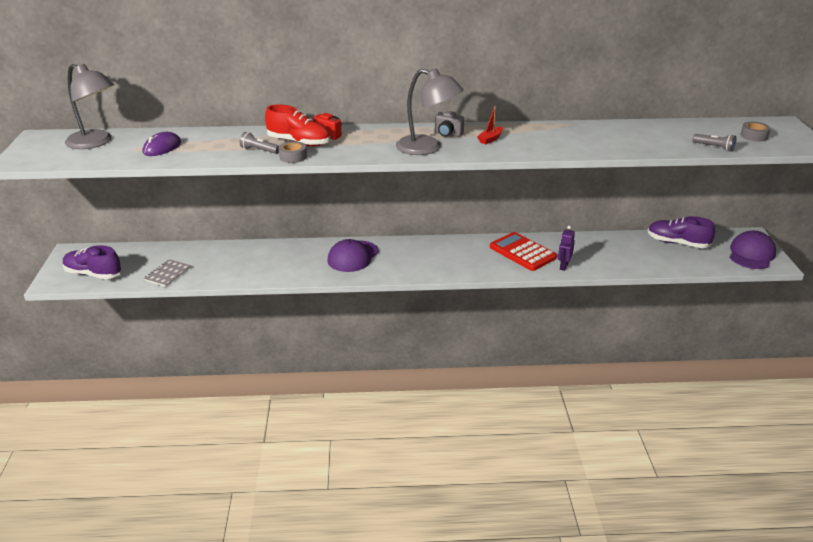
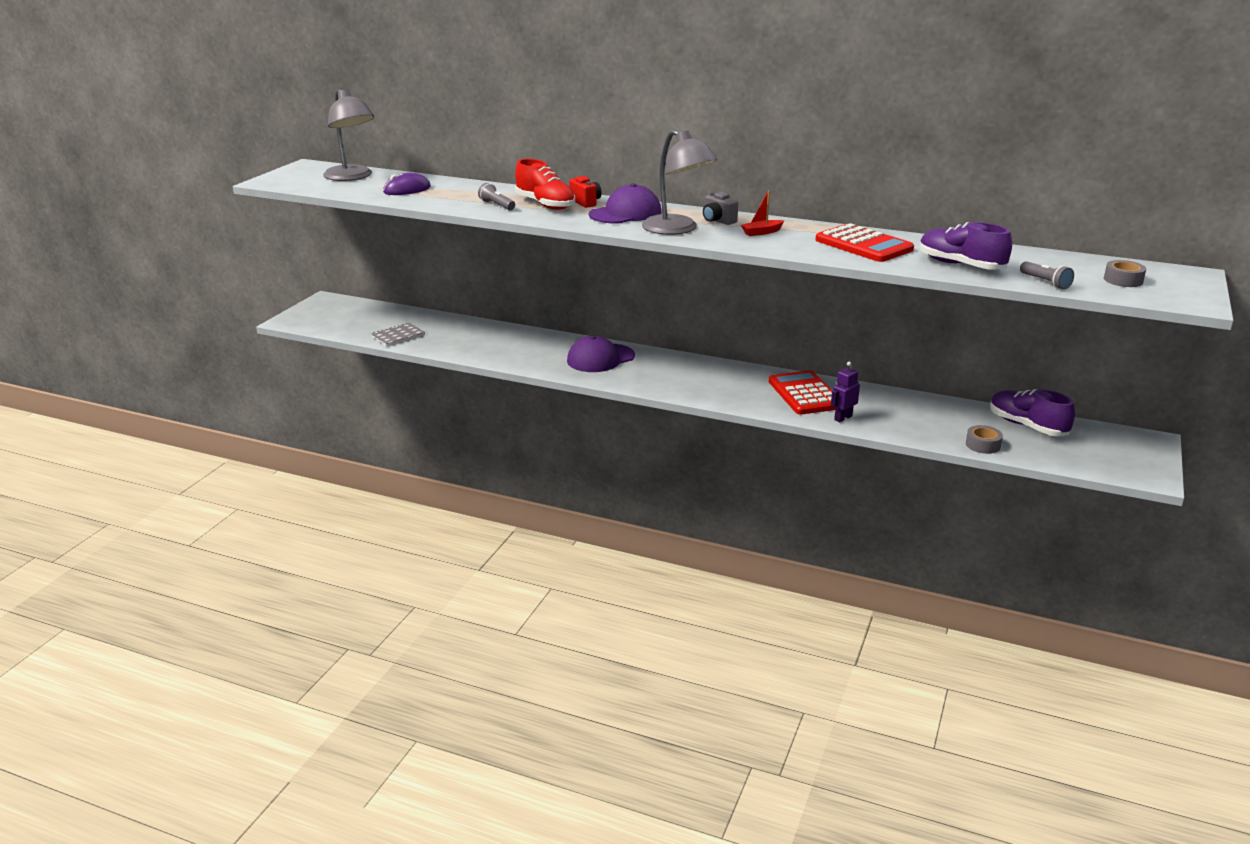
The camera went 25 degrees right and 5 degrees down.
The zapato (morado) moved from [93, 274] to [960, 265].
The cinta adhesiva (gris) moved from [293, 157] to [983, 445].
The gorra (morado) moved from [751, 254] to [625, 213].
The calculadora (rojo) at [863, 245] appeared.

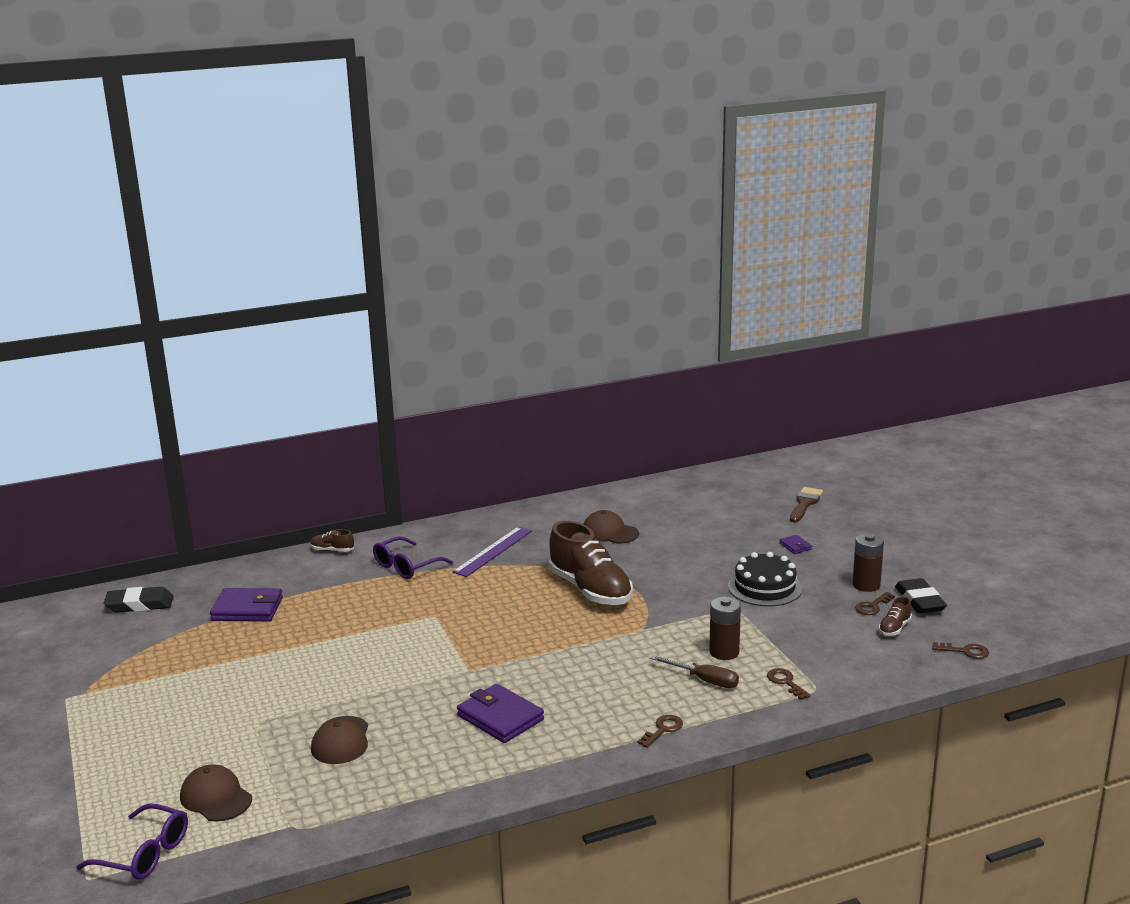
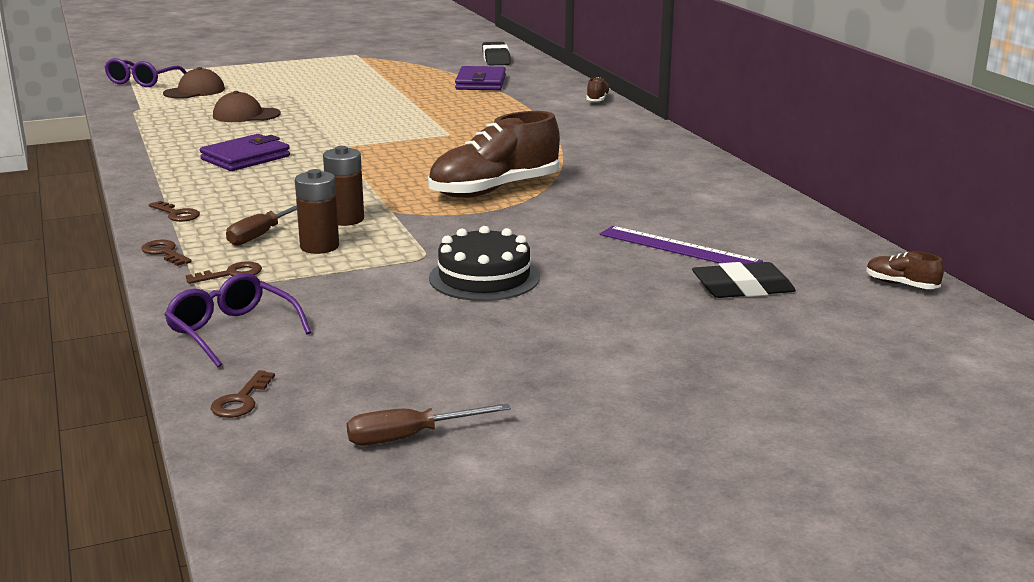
The camera went 90 degrees right and 0 degrees up.
The gafas (morado) moved from [406, 566] to [232, 331].
The regla (morado) moved from [493, 551] to [678, 248].
The gorra (marrón) at [610, 532] disappeared.
The cartera (morado) at [795, 546] disappeared.
The pincel (marrón) at [805, 503] disappeared.
The pila (marrón) moved from [866, 585] to [345, 219].
The llave (marrón) moved from [872, 606] to [164, 252].
The zapato (marrón) moved from [894, 628] to [901, 285].
The goma de borrar (negro) moved from [919, 601] to [742, 288].
The destornillador (marrón) at [409, 437] appeared.

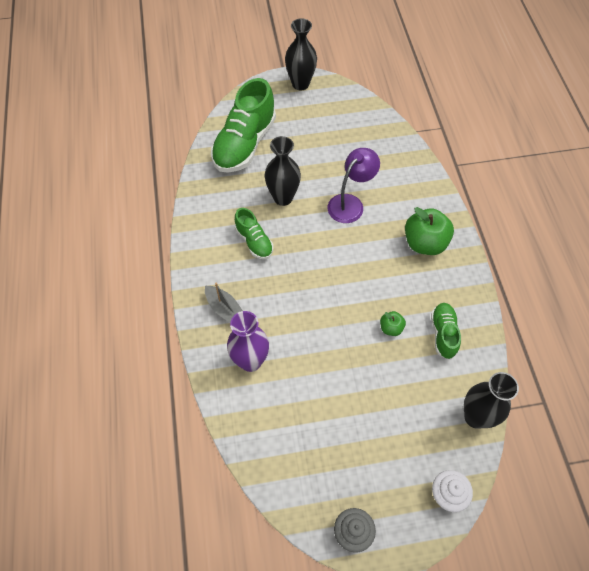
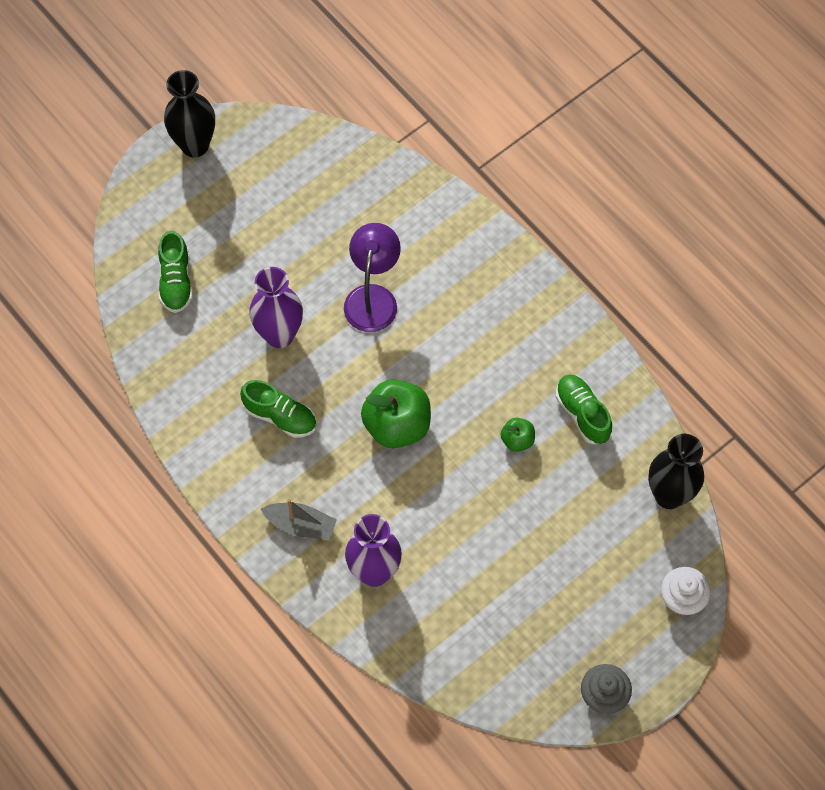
The camera went 30 degrees left and 5 degrees up.
The zapato (verde) at [244, 144] changed to 0.52 times the size.
The florero (negro) at [283, 198] became the florero (morado) at [279, 335].
The manzana (verde) moved from [425, 243] to [397, 425].

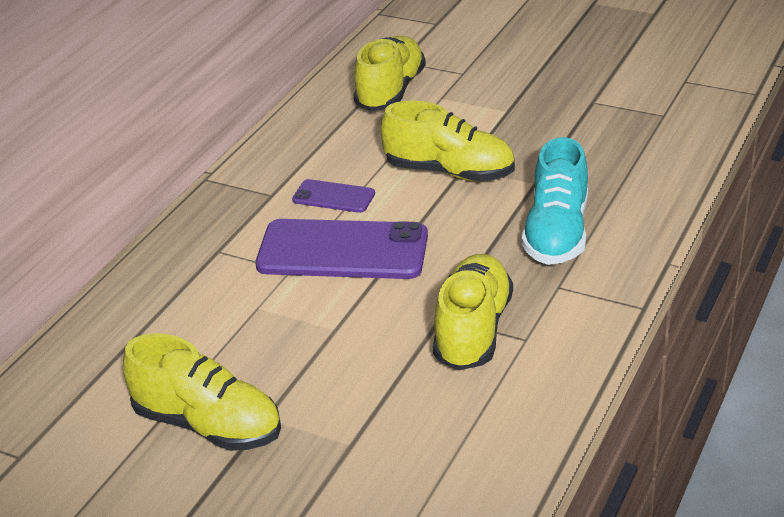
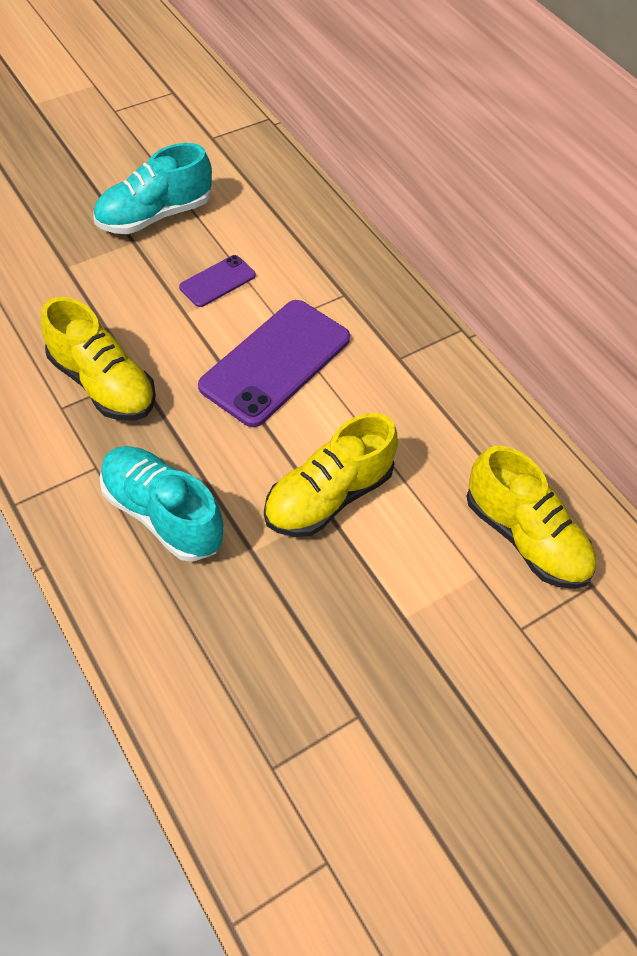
The camera went 115 degrees right and 20 degrees up.
The zapato (amarillo) at [208, 425] became the zapato (turquesa) at [155, 215].
The móvil (morado) moved from [333, 197] to [217, 281].

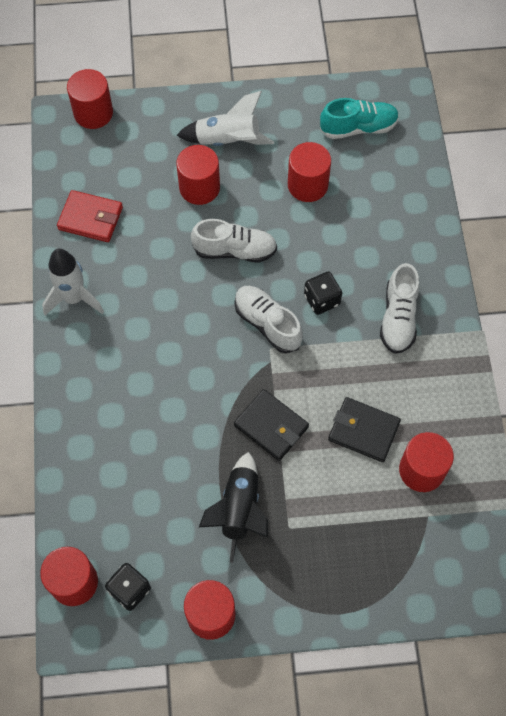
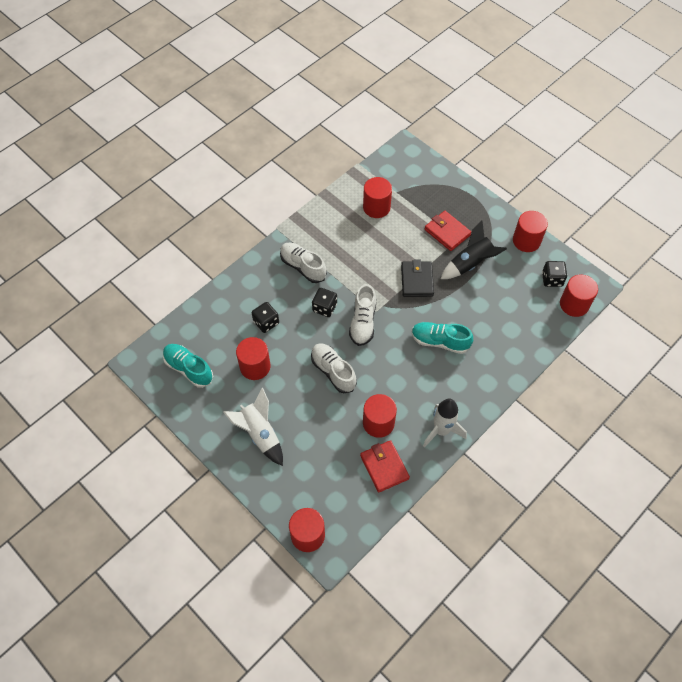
The camera went 130 degrees left and 5 degrees down.
The cilindro (rojo) moved from [199, 188] to [378, 423].
The cartera (negro) at [363, 431] disappeared.
The zapato (blanco) at [398, 318] turned 105 degrees counterclockwise.
The dado (negro) at [266, 322] appeared.
The zapato (turquesa) at [440, 341] appeared.
The cartera (rojo) at [447, 232] appeared.

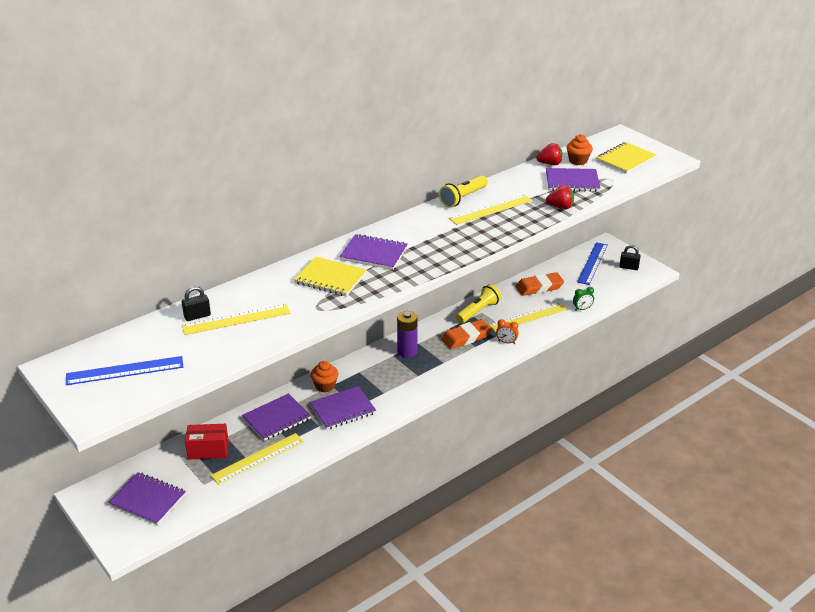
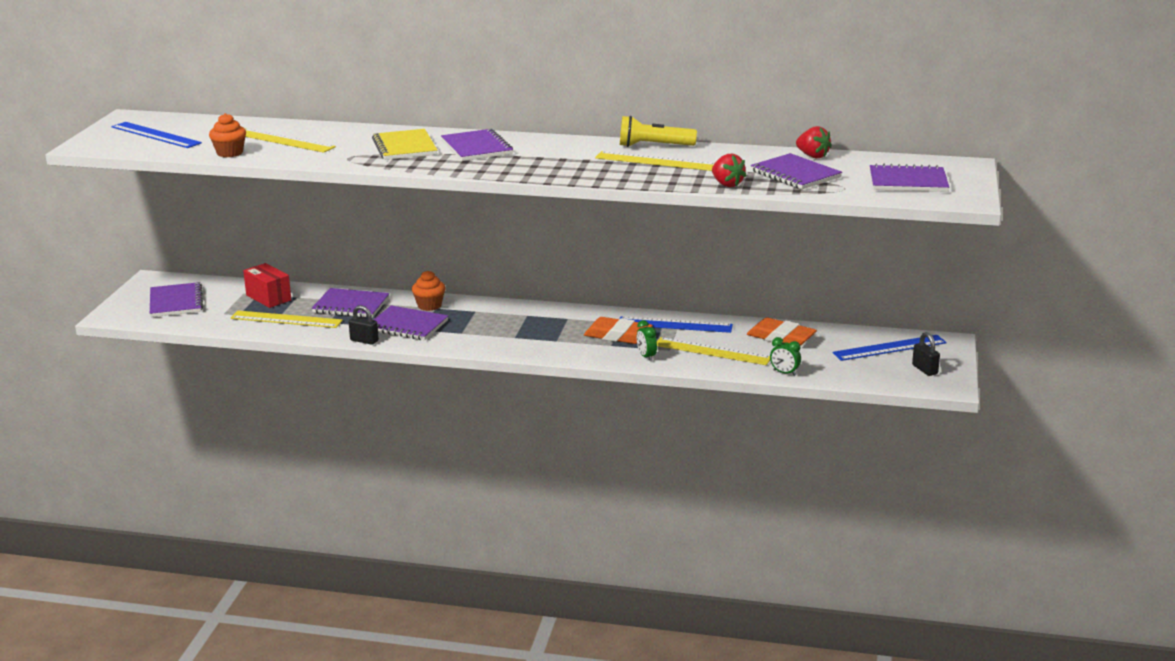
The camera went 50 degrees right and 10 degrees down.
The candado (negro) moved from [197, 316] to [364, 340].
The pila (morado) at [407, 351] disappeared.
The lámpara de mano (amarillo) at [478, 311] was replaced by the regla (azul) at [675, 325].
The despertador (naranja) at [506, 342] became the despertador (verde) at [646, 357].
The magdalena (naranja) moved from [578, 161] to [229, 153].
The cuaderno (amarillo) at [625, 159] became the cuaderno (morado) at [908, 181].

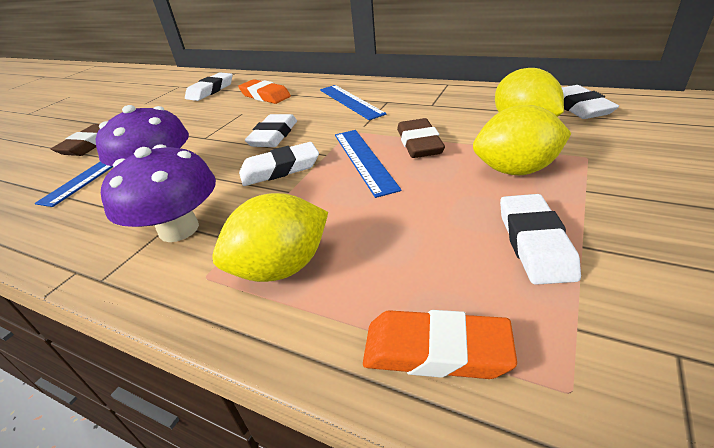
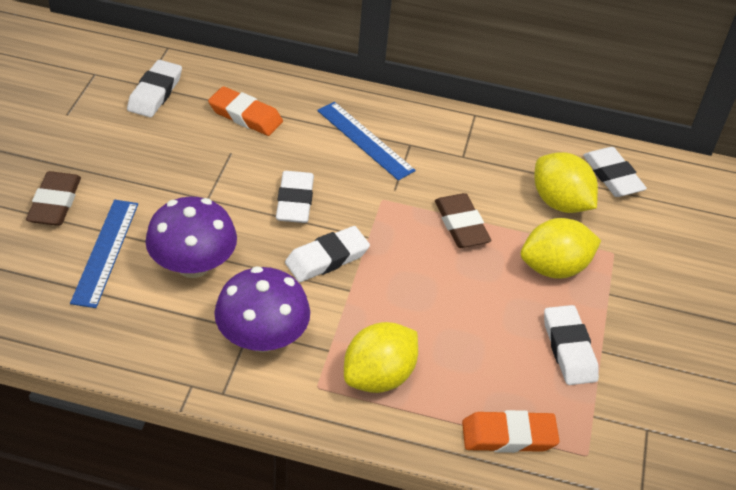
The camera went 20 degrees left and 10 degrees up.
The regla (azul) at [364, 160] disappeared.

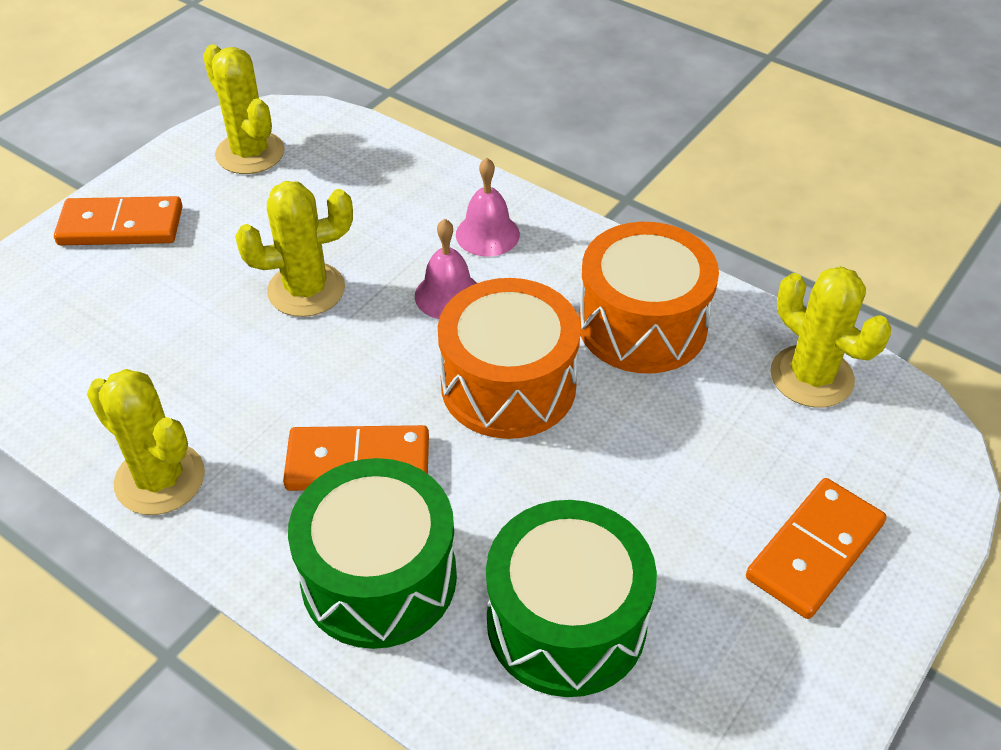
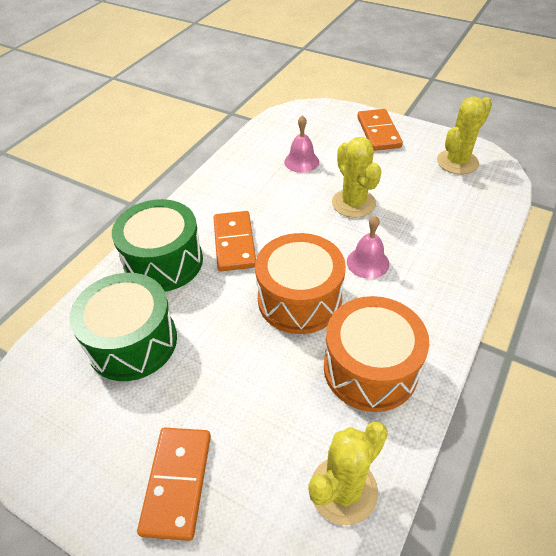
The camera went 85 degrees right and 0 degrees up.
The cactus (amarillo) at [160, 479] disappeared.
The campana (rosa) moved from [487, 234] to [301, 161].
The ficha de dominó (naranja) at [814, 550] turned 60 degrees clockwise.

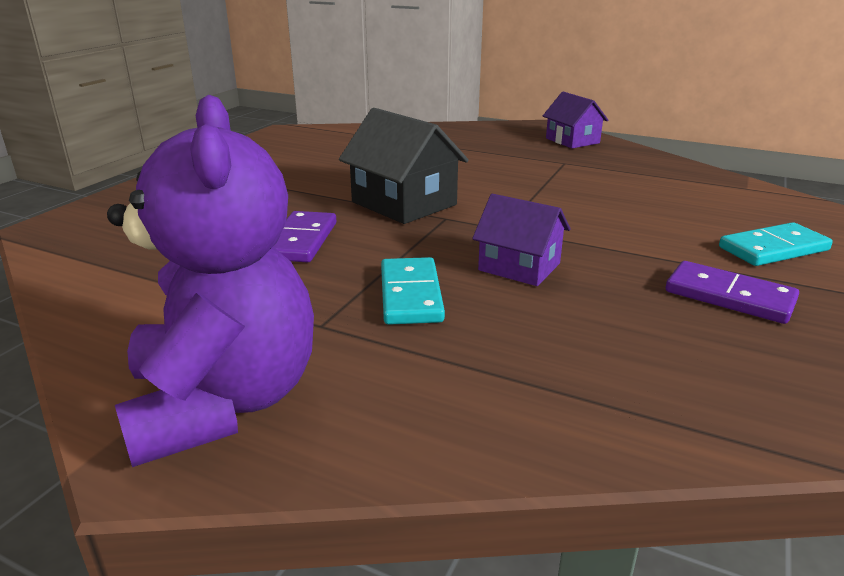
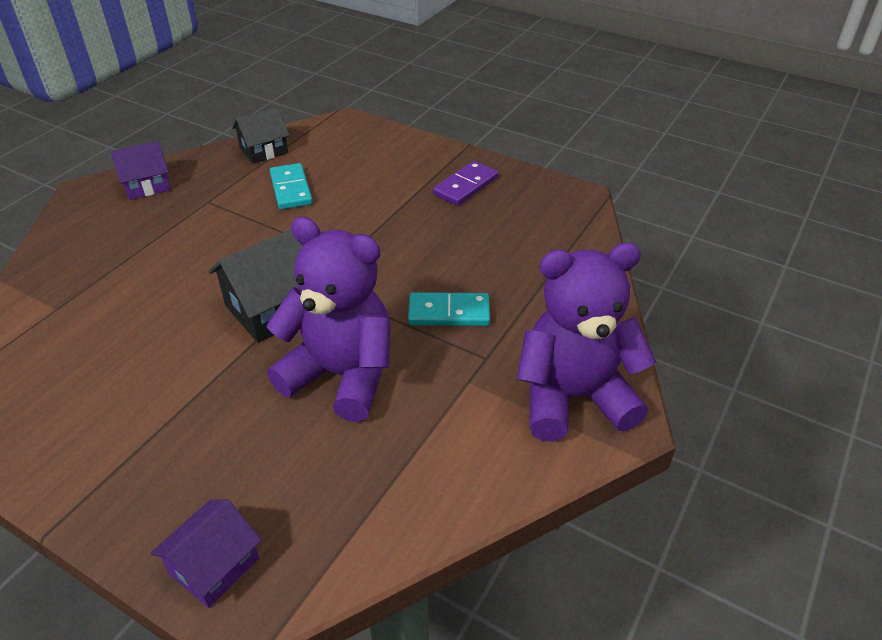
The camera went 85 degrees left and 15 degrees up.
The ficha de dominó (morado) at [301, 241] was replaced by the osito (morado) at [341, 375].
The casa (morado) moved from [519, 267] to [214, 566].
The ficha de dominó (turquesa) moved from [773, 249] to [291, 189].
The casa (negro) at [264, 150] appeared.

